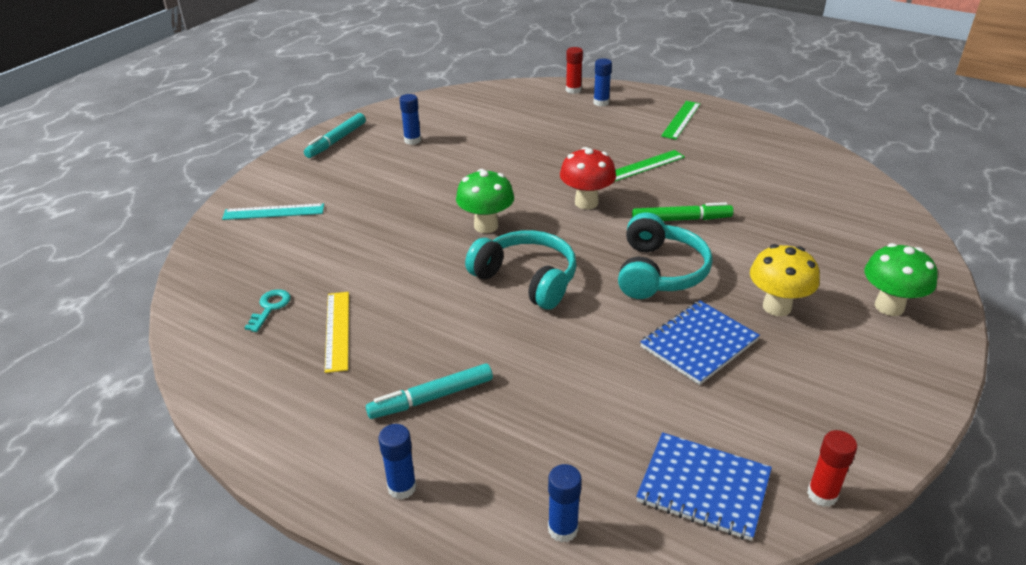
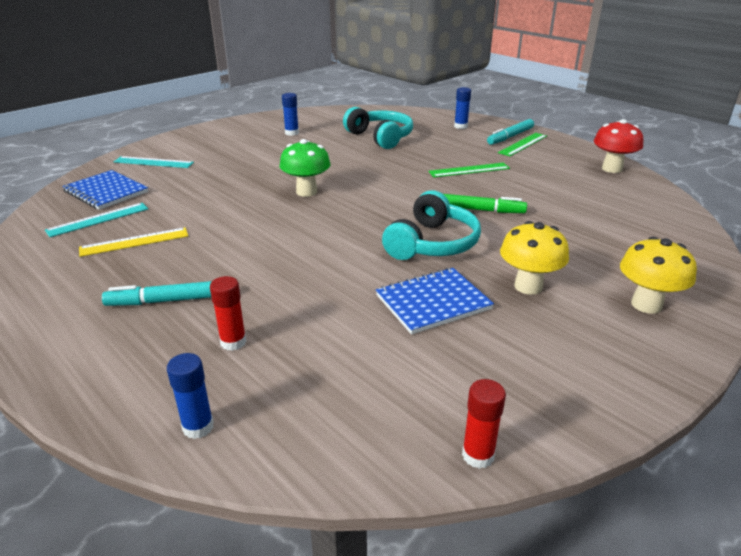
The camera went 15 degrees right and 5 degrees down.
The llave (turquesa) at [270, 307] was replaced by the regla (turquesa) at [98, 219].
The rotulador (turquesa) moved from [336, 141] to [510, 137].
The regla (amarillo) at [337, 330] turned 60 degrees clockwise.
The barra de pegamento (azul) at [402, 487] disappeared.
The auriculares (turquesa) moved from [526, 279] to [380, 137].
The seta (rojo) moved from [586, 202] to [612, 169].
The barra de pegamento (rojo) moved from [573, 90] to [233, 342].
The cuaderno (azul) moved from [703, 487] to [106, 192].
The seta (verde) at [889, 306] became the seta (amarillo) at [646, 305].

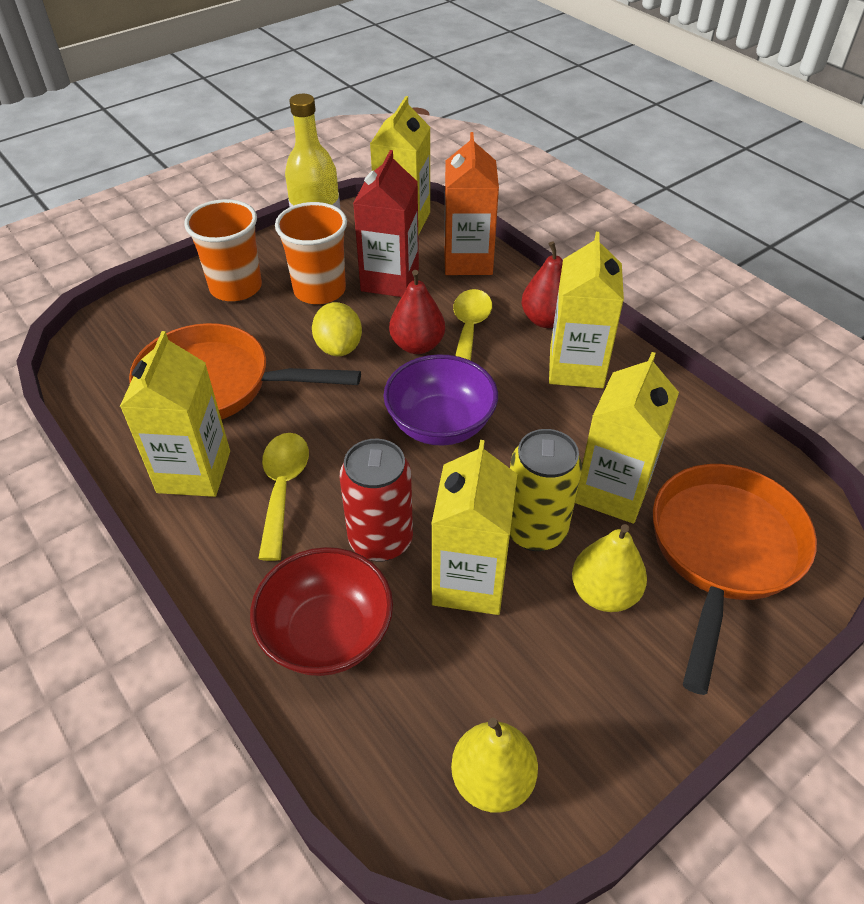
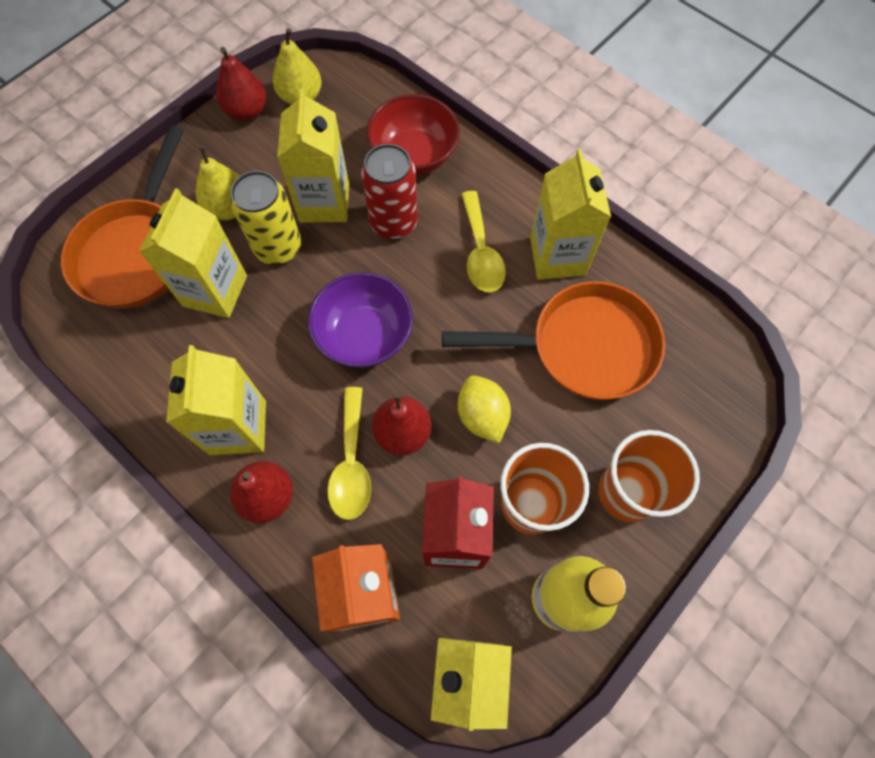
The camera went 170 degrees right and 20 degrees up.
The pera (rojo) at [247, 111] appeared.

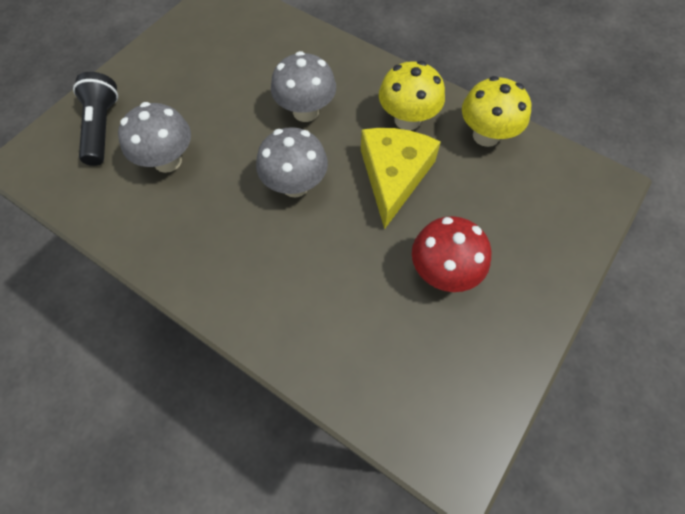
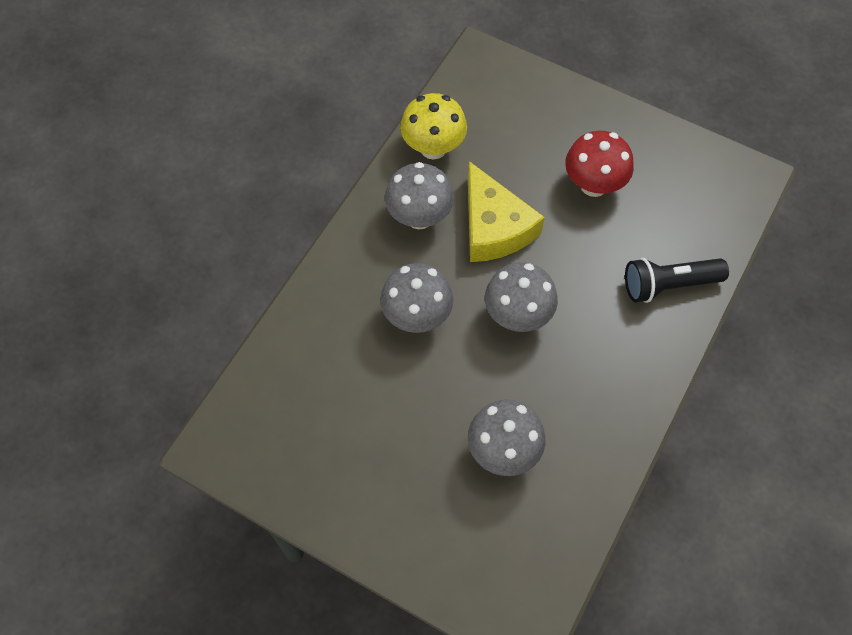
The camera went 95 degrees left and 0 degrees up.
The lámpara de mano (negro) moved from [102, 128] to [669, 285].
The queso (amarillo) at [394, 176] turned 120 degrees counterclockwise.
The seta (amarillo) at [407, 120] became the seta (gris) at [419, 217].

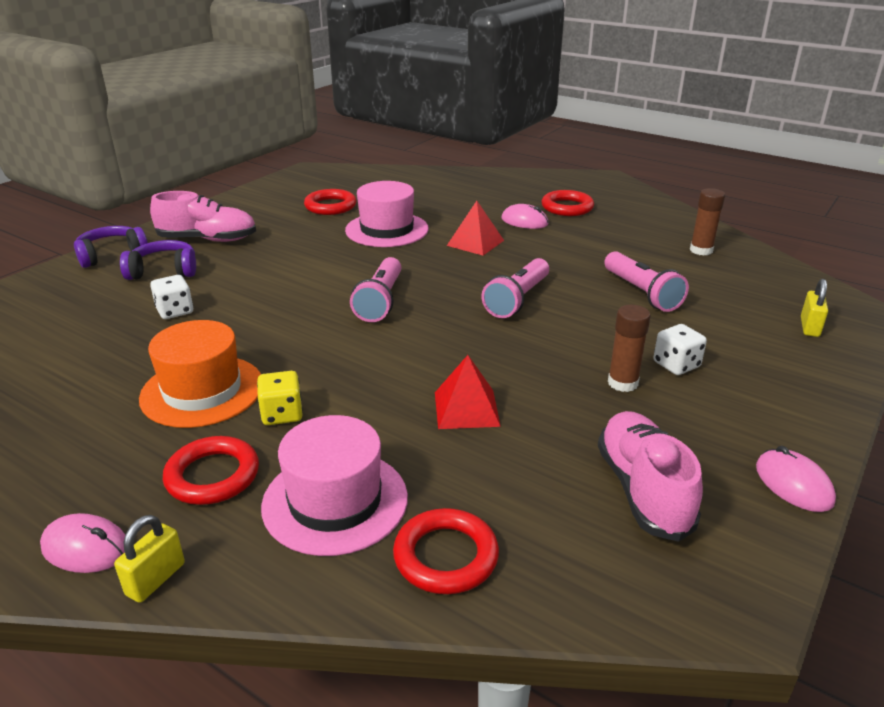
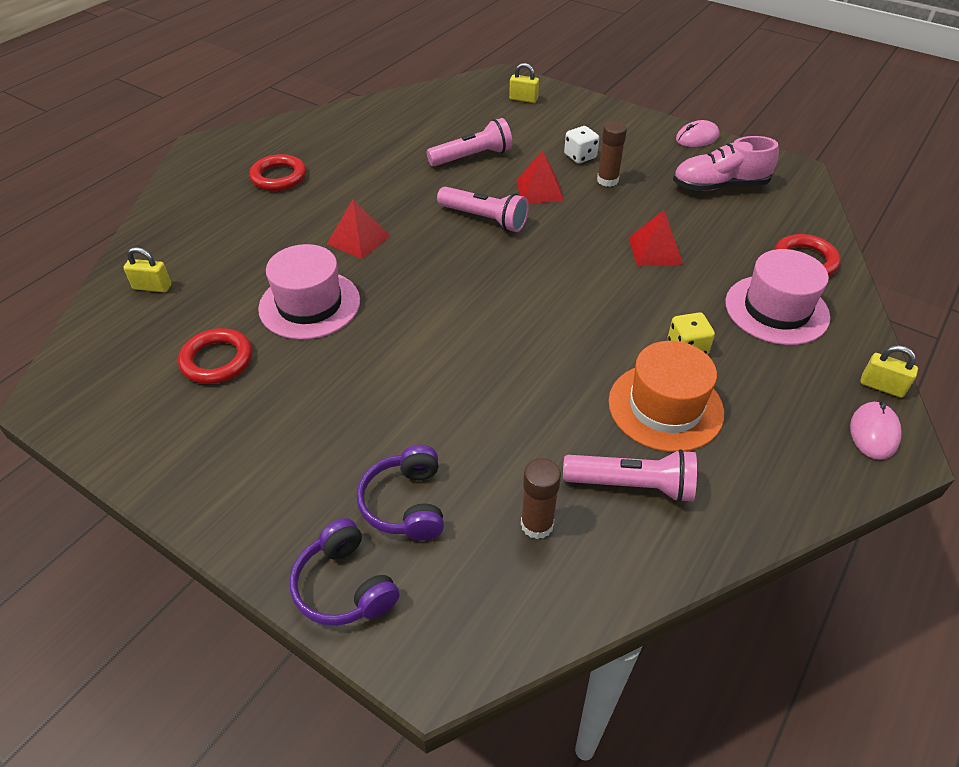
The camera went 90 degrees left and 15 degrees up.
The zapato (rosa) at [208, 239] disappeared.
The dado (blanco) at [175, 311] disappeared.
The anillo (rojo) at [212, 476] disappeared.
The lámpara de mano (rosa) moved from [380, 301] to [632, 485].
The ratón (rosa) at [524, 221] disappeared.
The barra de pegamento (marrón) moved from [701, 250] to [537, 524].
The candado (amarillo) at [152, 287] appeared.
The pirámide (rojo) at [539, 190] appeared.

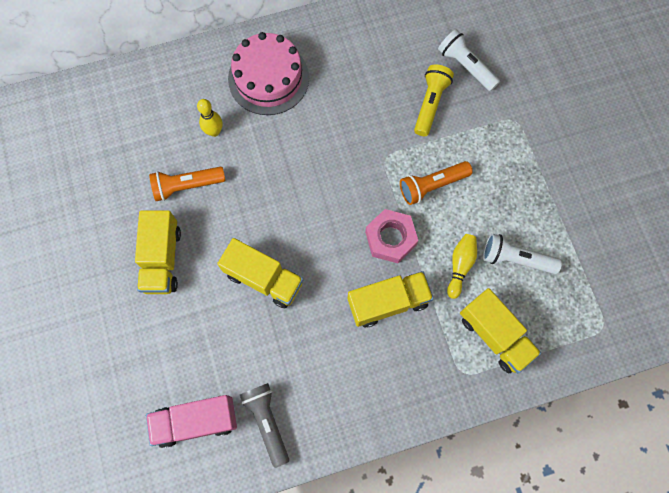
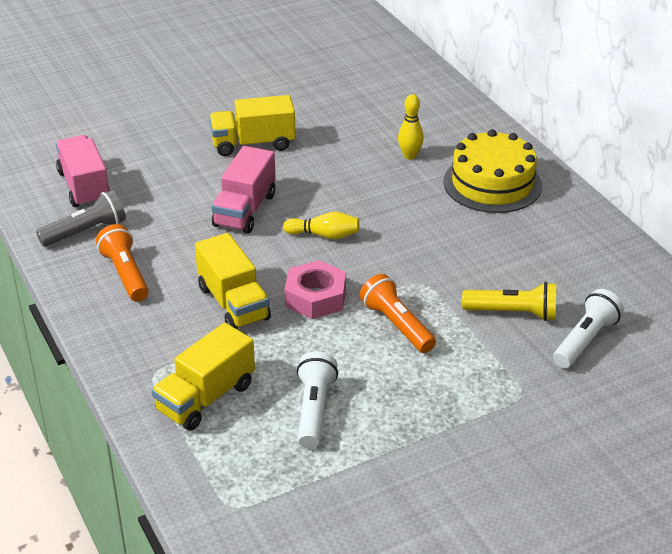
The camera went 80 degrees right and 35 degrees down.
The lámpara de mano (naranja) moved from [187, 186] to [125, 274].
The camión (amarillo) at [264, 278] became the camión (rosa) at [245, 210].
The tarta (rosa) at [268, 78] became the tarta (amarillo) at [492, 183].
The bolo (amarillo) moved from [460, 266] to [324, 235].

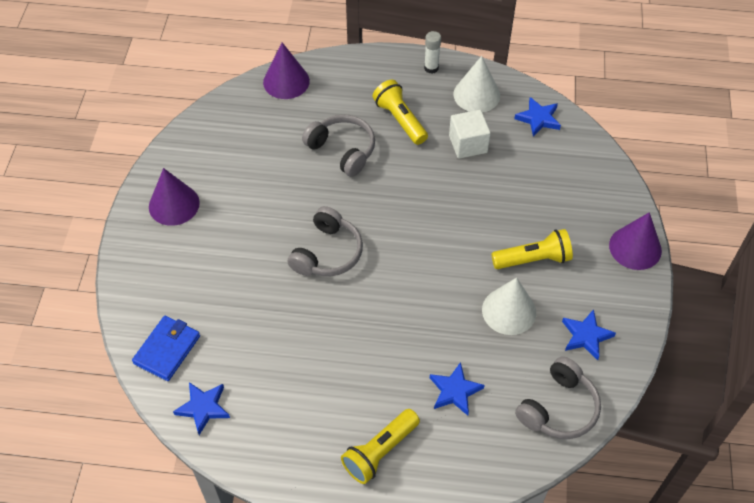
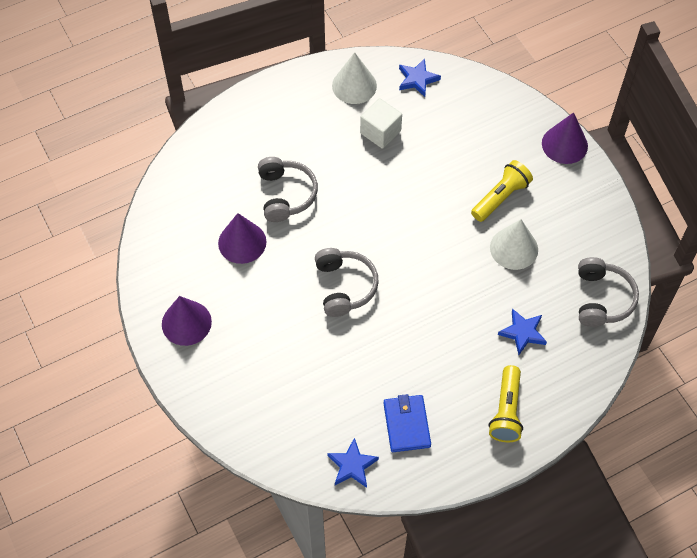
The camera went 35 degrees left and 5 degrees up.
The cartera (azul) moved from [167, 349] to [406, 424].
The cono (morado) moved from [286, 81] to [242, 242].
The auriculares (gris) at [342, 150] turned 75 degrees clockwise.
The lámpara de mano (amarillo) at [400, 120] disappeared.
The barra de pegamento (blanco) at [431, 68] disappeared.
The estrella (azul) at [586, 336] disappeared.

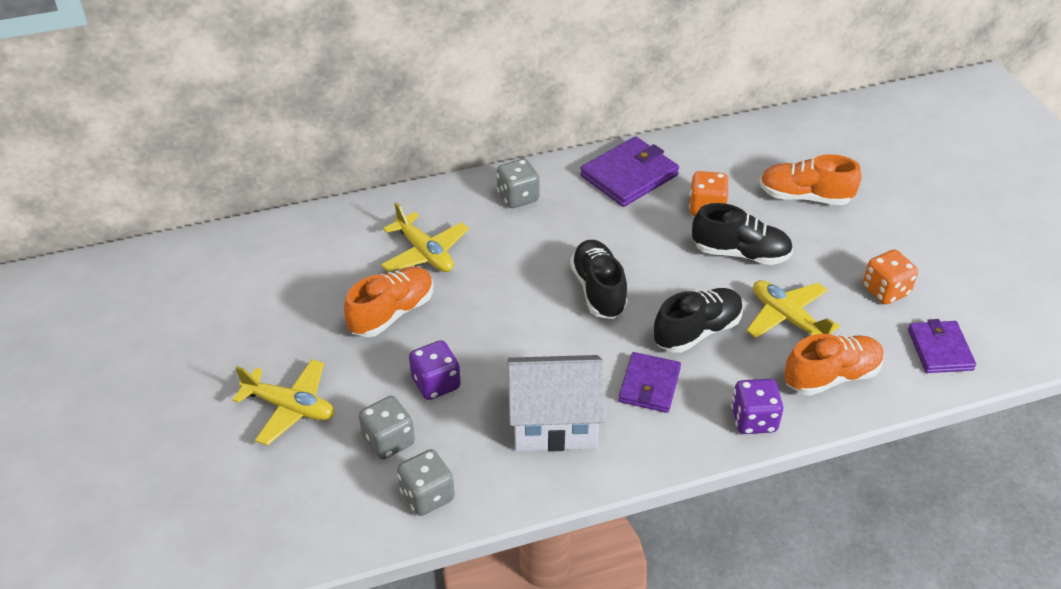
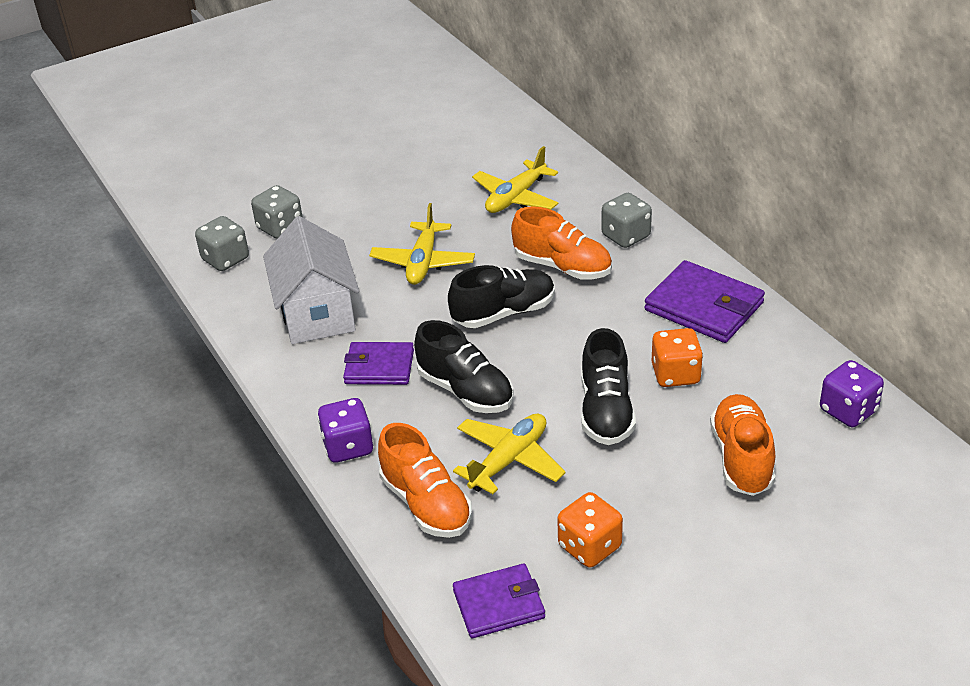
The camera went 80 degrees right and 5 degrees down.
The avión (amarillo) moved from [290, 407] to [423, 262].
The zapato (naranja) moved from [392, 313] to [562, 267].
The dado (morado) moved from [436, 383] to [848, 411].

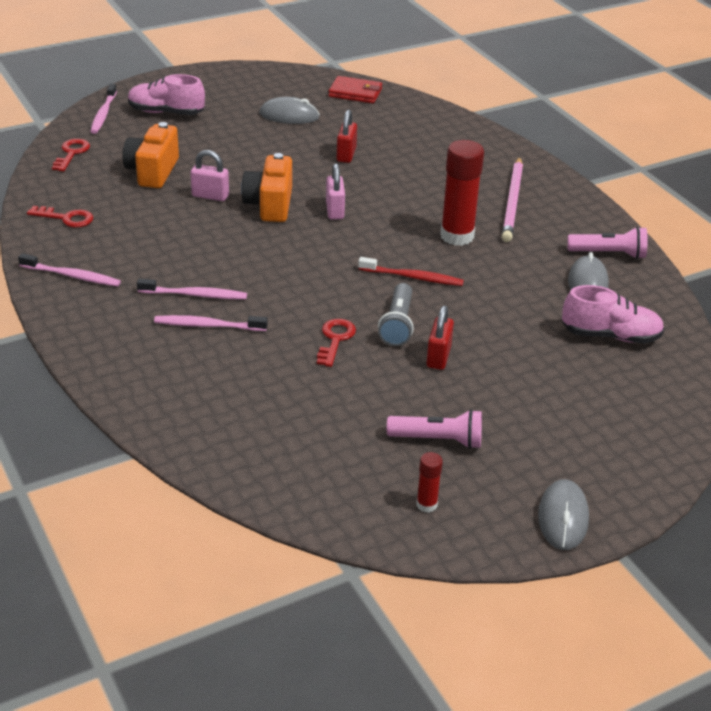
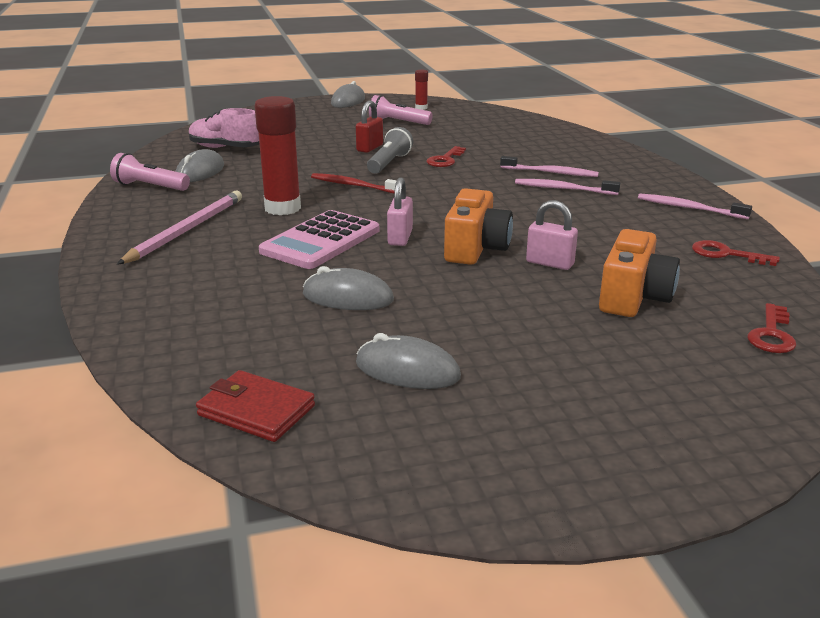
The camera went 165 degrees left and 10 degrees down.
The cepillo de dientes (rosa) at [103, 114] disappeared.
The zapato (rosa) at [166, 112] disappeared.
The candado (rojo) at [346, 155] was replaced by the ratón (gris) at [348, 297].
The calculadora (rosa) at [321, 241] appeared.

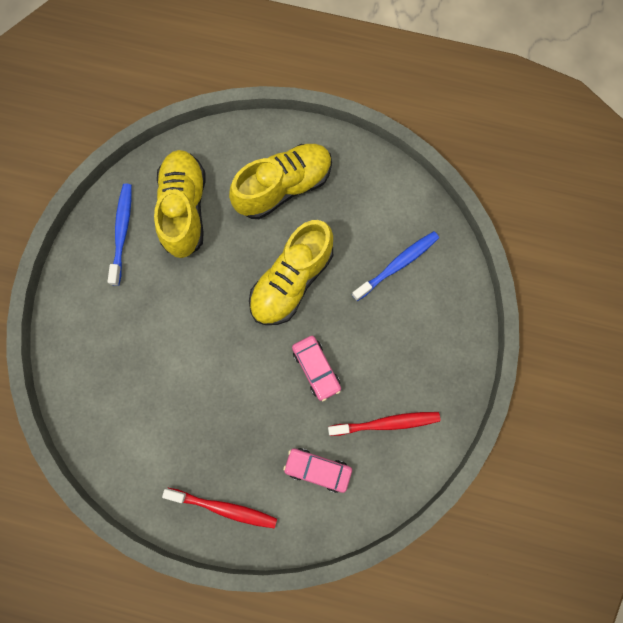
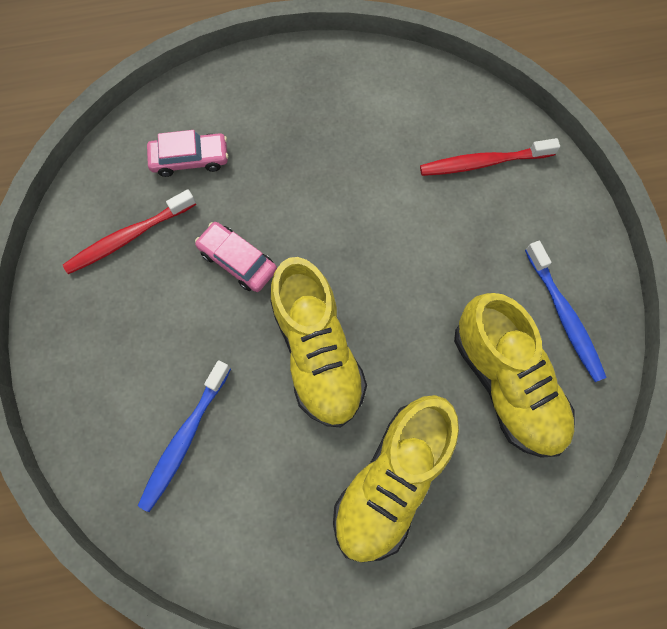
The camera went 155 degrees right and 5 degrees down.
The cepillo de dientes (rojo) moved from [224, 508] to [483, 163].
The zapato (amarillo) at [291, 281] turned 150 degrees clockwise.

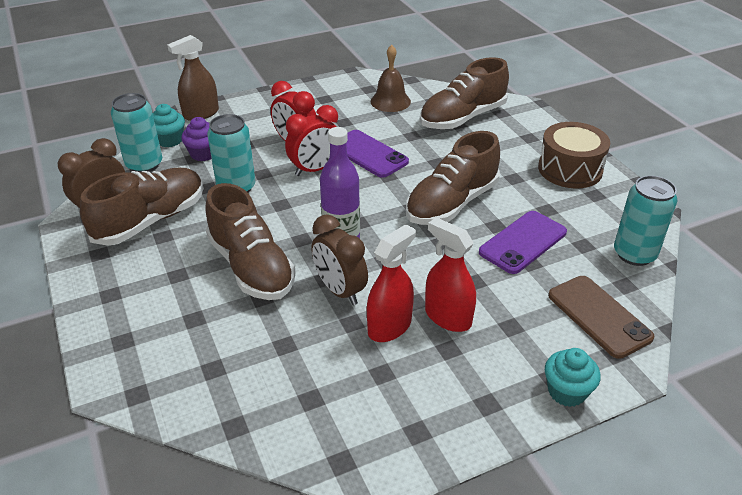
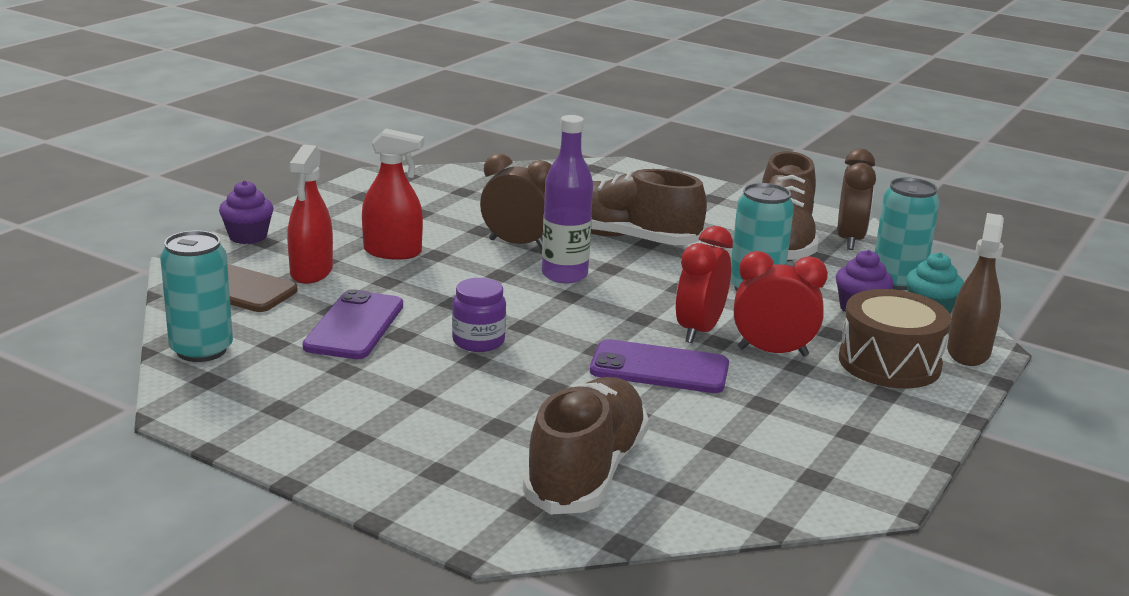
The camera went 145 degrees right and 15 degrees down.
The pulverizador (rojo) moved from [389, 326] to [311, 272].
The campana (marrón) at [390, 101] disappeared.
The zapato (marrón) at [452, 204] was replaced by the tarro (morado) at [478, 341].
The tambor (marrón) moved from [570, 169] to [889, 363].
The magdalena (turquesa) at [567, 391] became the magdalena (morado) at [248, 236].

